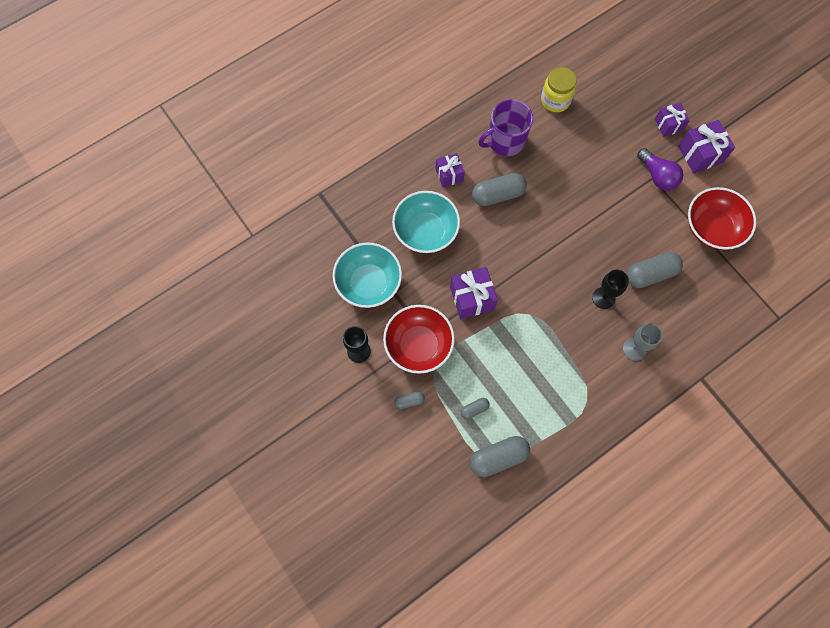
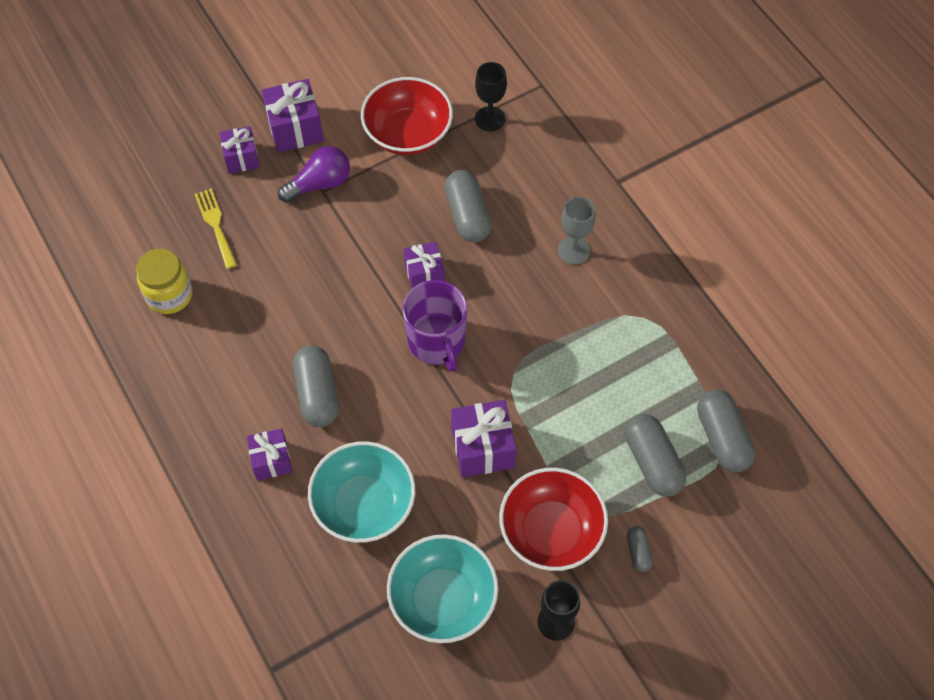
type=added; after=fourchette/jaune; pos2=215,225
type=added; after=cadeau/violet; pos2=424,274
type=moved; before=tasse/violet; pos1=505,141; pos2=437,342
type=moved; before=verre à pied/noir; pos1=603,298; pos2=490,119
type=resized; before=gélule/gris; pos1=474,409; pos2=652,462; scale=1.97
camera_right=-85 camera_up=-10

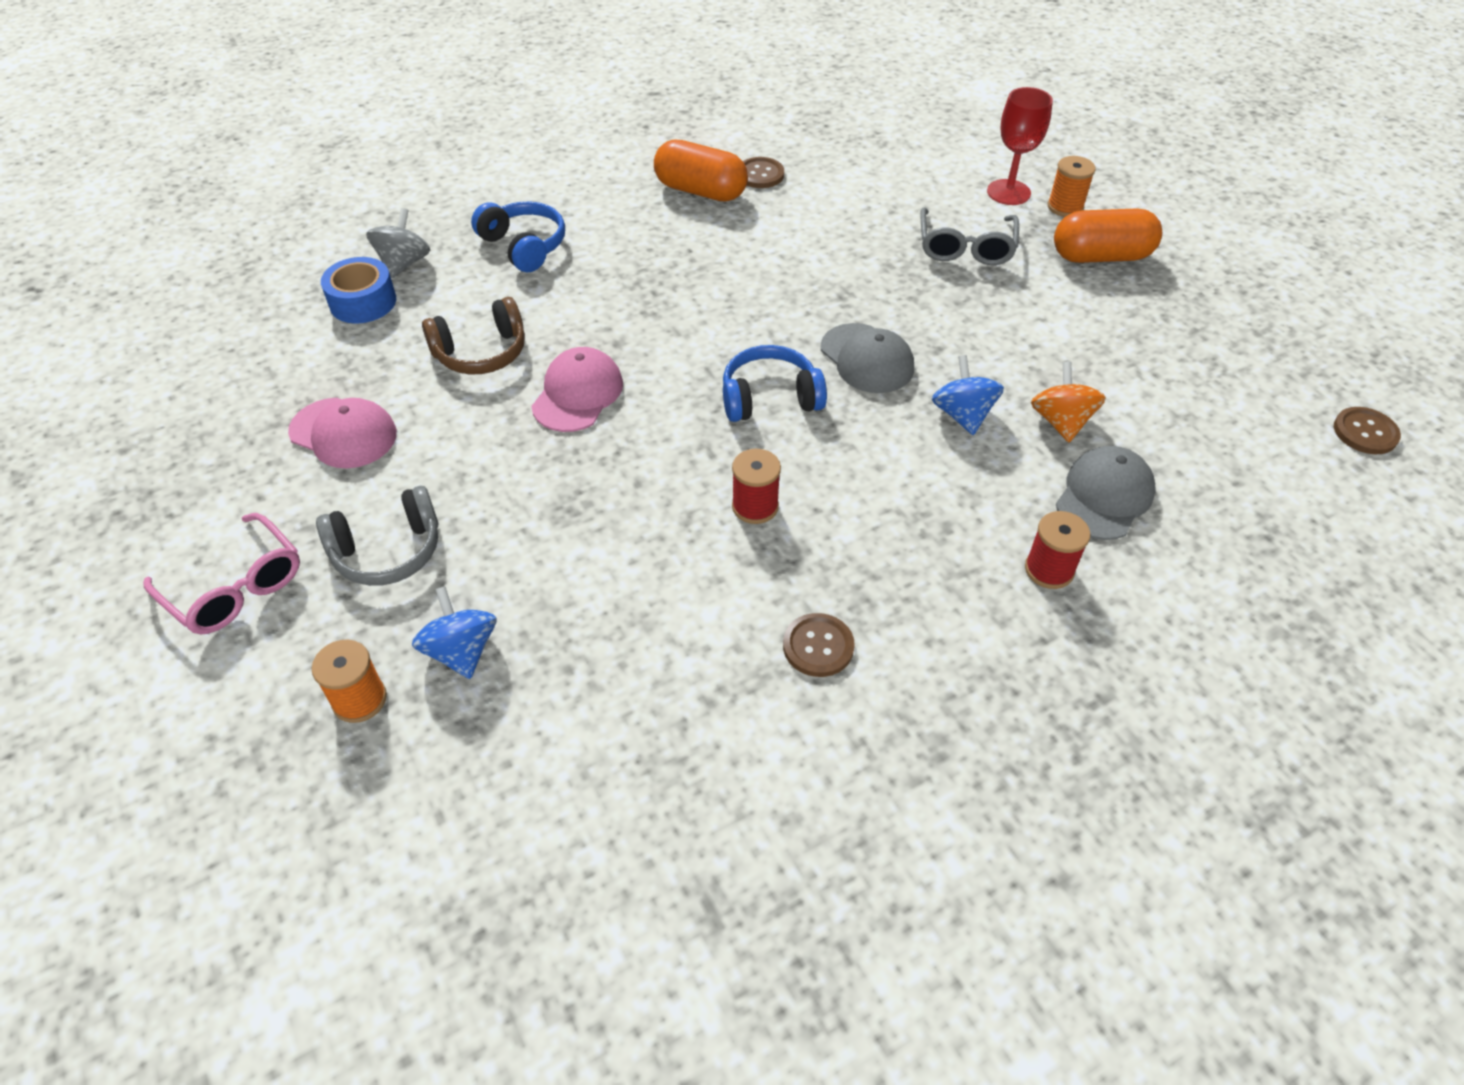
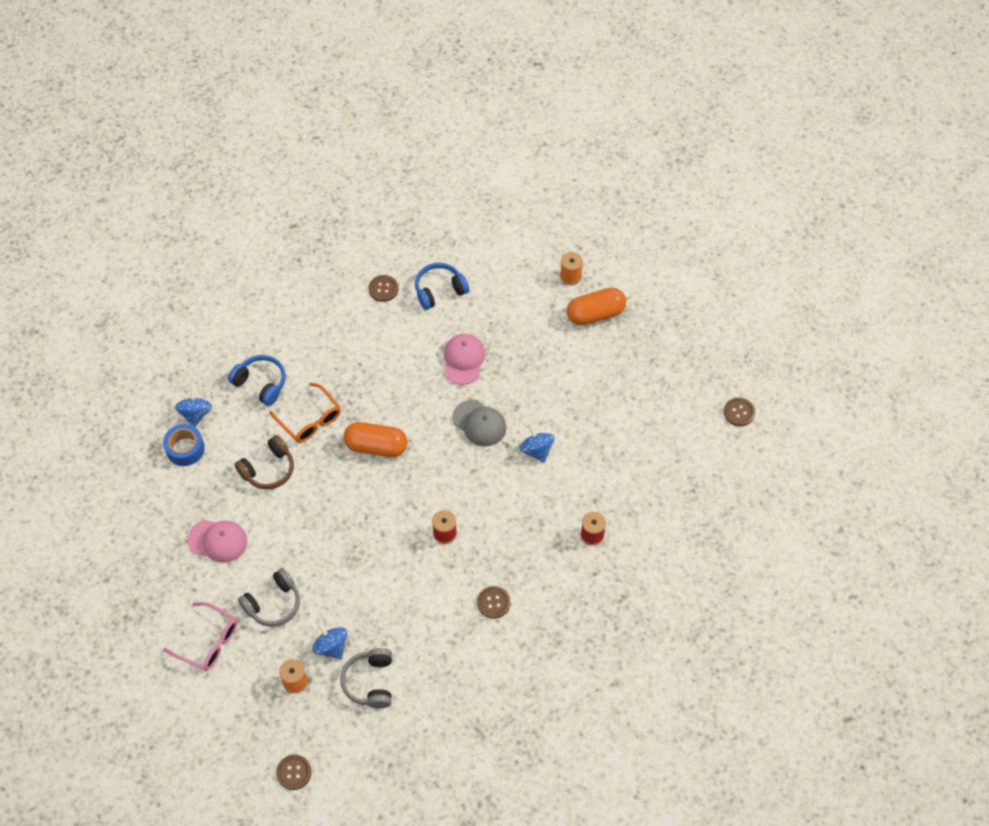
type=removed; before=lunettes/gris; pos1=965,247
type=removed; before=verre à pied/rouge; pos1=1008,192
type=removed; before=toupie/orange; pos1=1061,422
type=removed; before=casquette/gris; pos1=1104,496
type=added; after=lunettes/orange; pos2=310,420
type=added; after=bouton/marron; pos2=294,772
type=added; after=casque audio/gris; pos2=370,682
type=moved; before=casquette/rose; pos1=577,394; pos2=463,360
type=moved; before=gélule/orange; pos1=700,191; pos2=376,446
type=moved; before=casque audio/bleu; pos1=770,398; pos2=439,290
type=recoloured; before=toupie/gris; after=toupie/bleu; pos1=404,263; pos2=195,414
camera_right=-15 camera_up=10

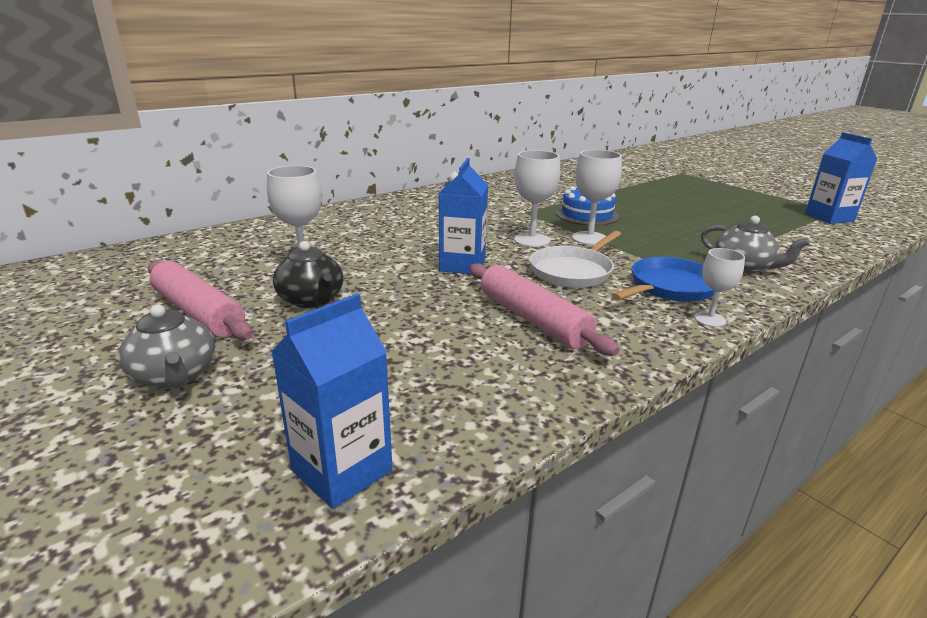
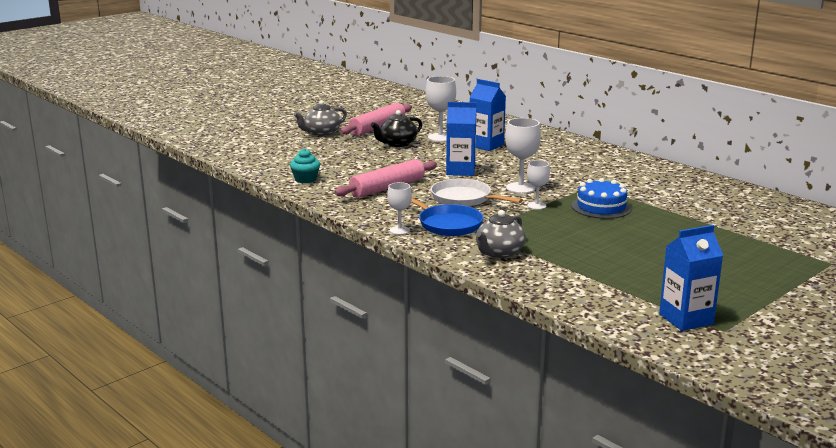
type=added; after=muffin/turquoise; pos2=305,179
type=moved; before=brique de lait/bleu; pos1=342,470; pos2=486,145
type=resized; before=verre à pied/blanc; pos1=589,238; pos2=536,206; scale=0.63
camera_right=85 camera_up=-5

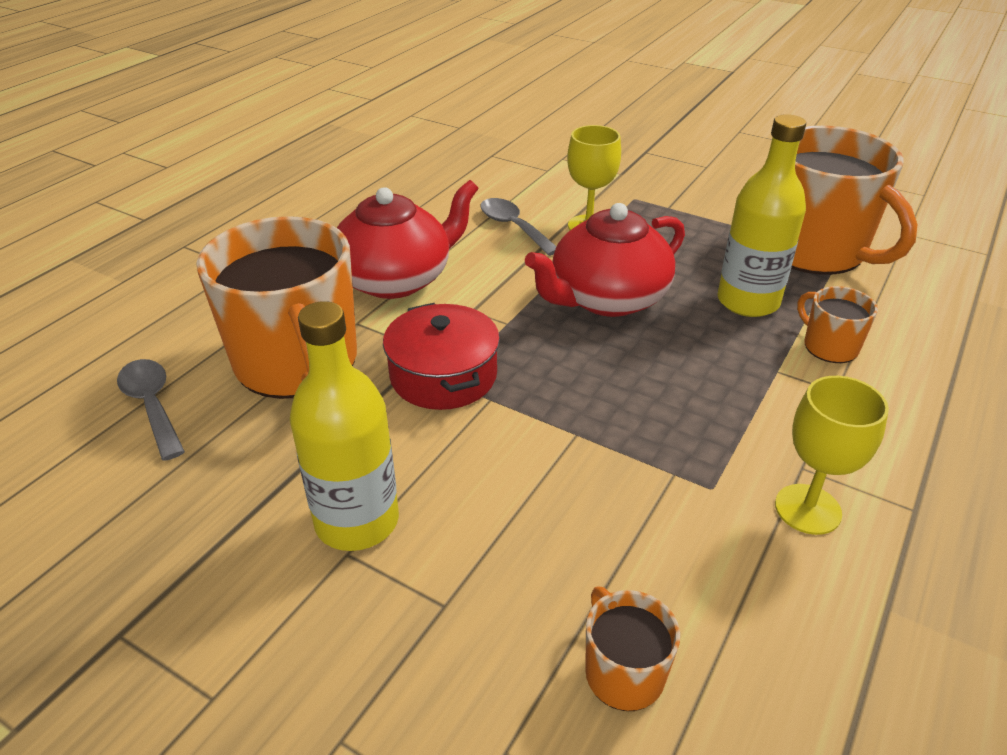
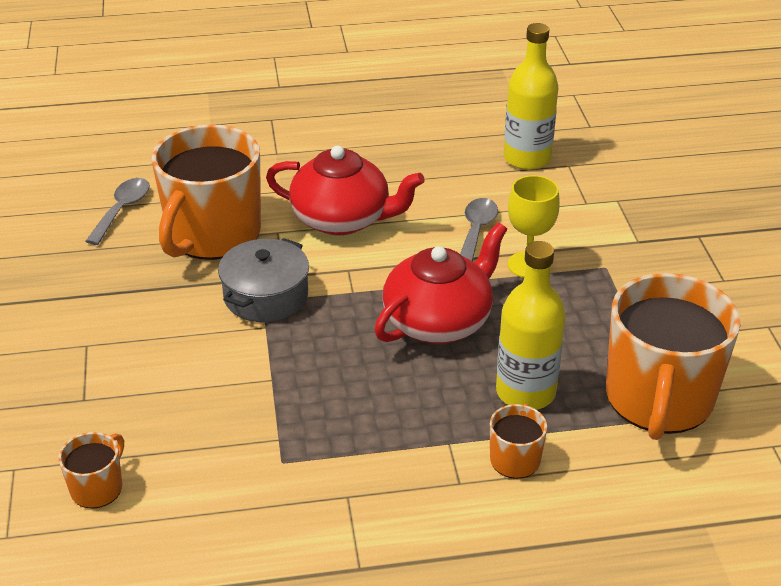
type=removed; before=verre à pied/jaune; pos1=807,509
type=moved; before=bouteille/jaune; pos1=357,521; pos2=527,158
type=recoloured; before=marmite/rouge; after=marmite/gris; pos1=443,376; pos2=266,296
type=turned; before=théière/rouge; pos1=607,298; pos2=439,321; turn=120
camera_right=50 camera_up=0

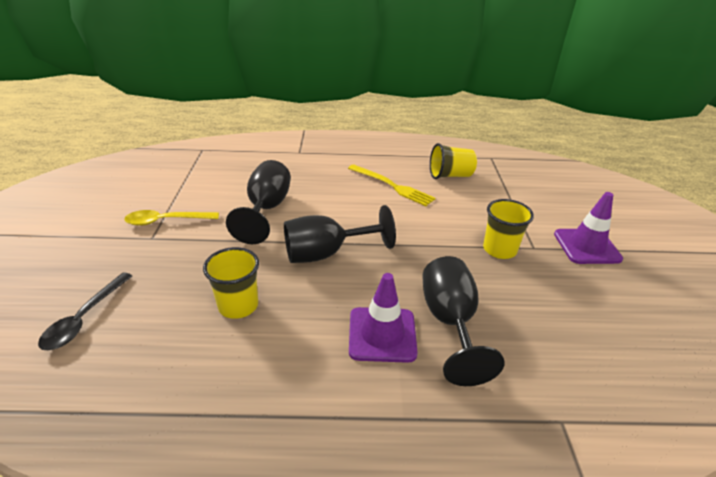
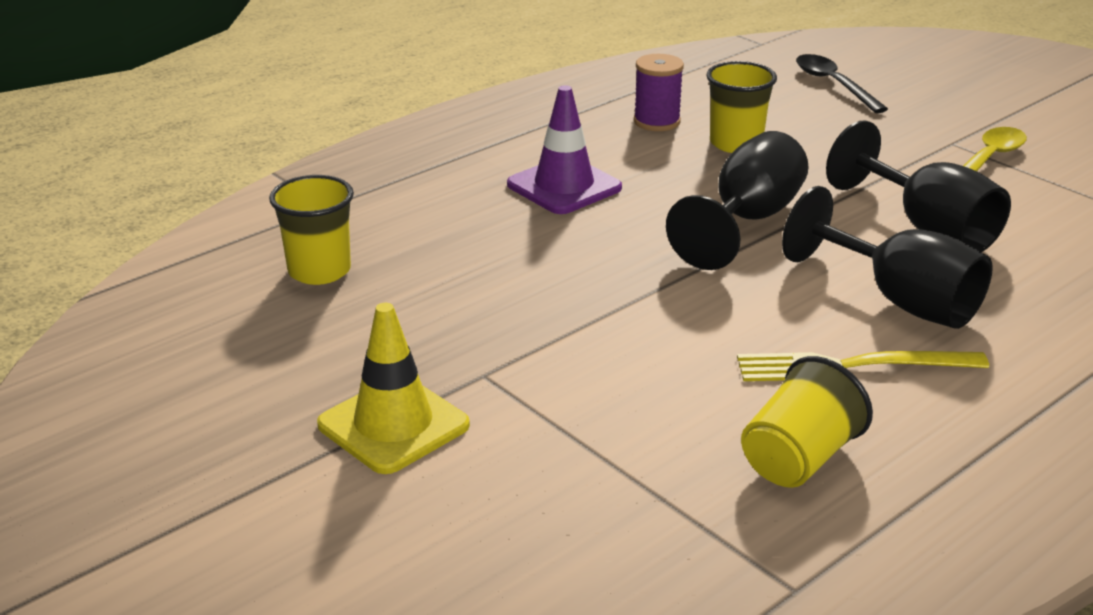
type=added; after=bobine/violet; pos2=656,122
type=moved; before=verre à pied/noir; pos1=450,322; pos2=900,301
type=moved; before=gobelet/jaune; pos1=499,250; pos2=319,271
type=recoloured; before=cône de chantier/violet; after=cône de chantier/jaune; pos1=586,246; pos2=393,425
camera_right=140 camera_up=-5

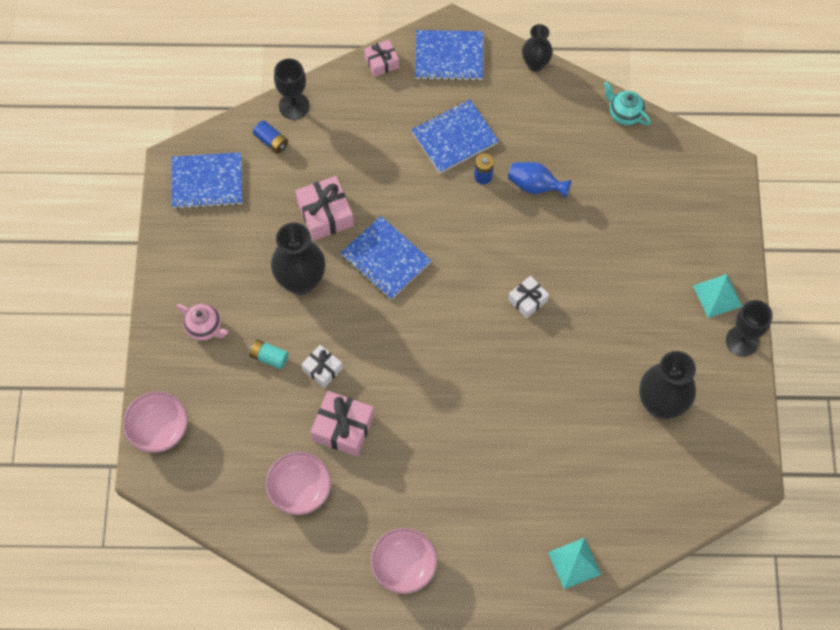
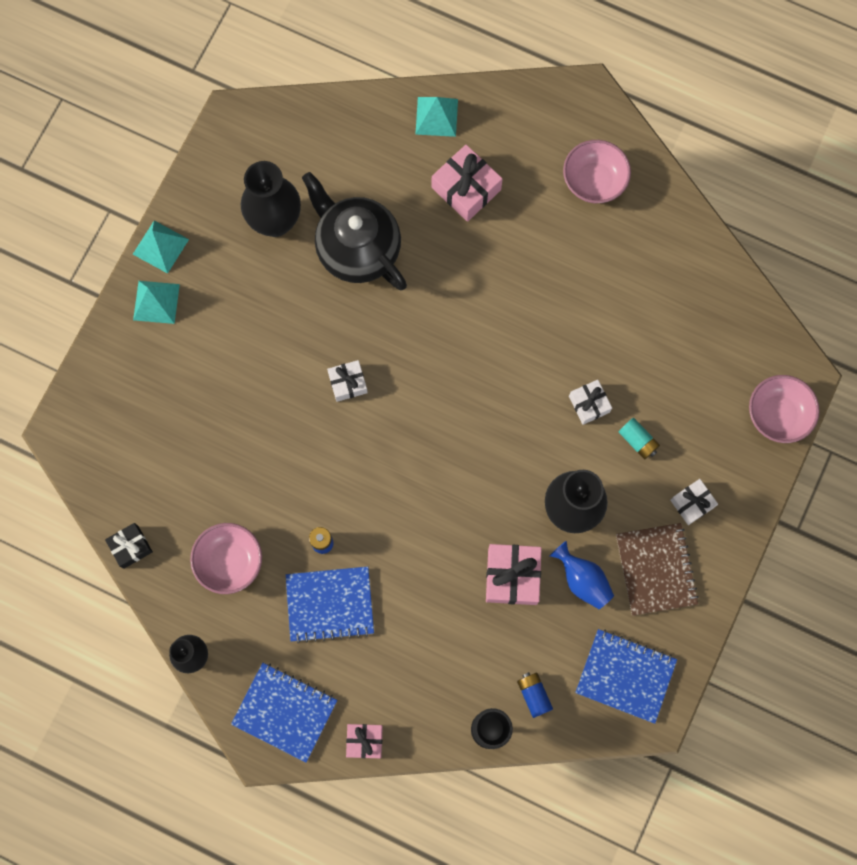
type=removed; before=carnet/bleu; pos1=385,259
type=added; after=théière/noir; pos2=357,249
type=added; after=carnet/marron; pos2=656,569
type=moved; before=bol/rose; pos1=300,490; pos2=230,562
type=moved; before=cadeau/rose; pos1=343,428; pos2=466,188
type=moved; before=vase/bleu; pos1=535,186; pos2=582,580
type=replaced; before=théière/rose; after=cadeau/blanc; pos1=204,328; pos2=692,503
type=replaced; before=théière/turquoise; after=cadeau/noir; pos1=624,114; pos2=131,547
type=replaced; before=verre à pied/noir; after=pyramide/turquoise; pos1=742,341; pos2=160,246
camera_right=-155 camera_up=10

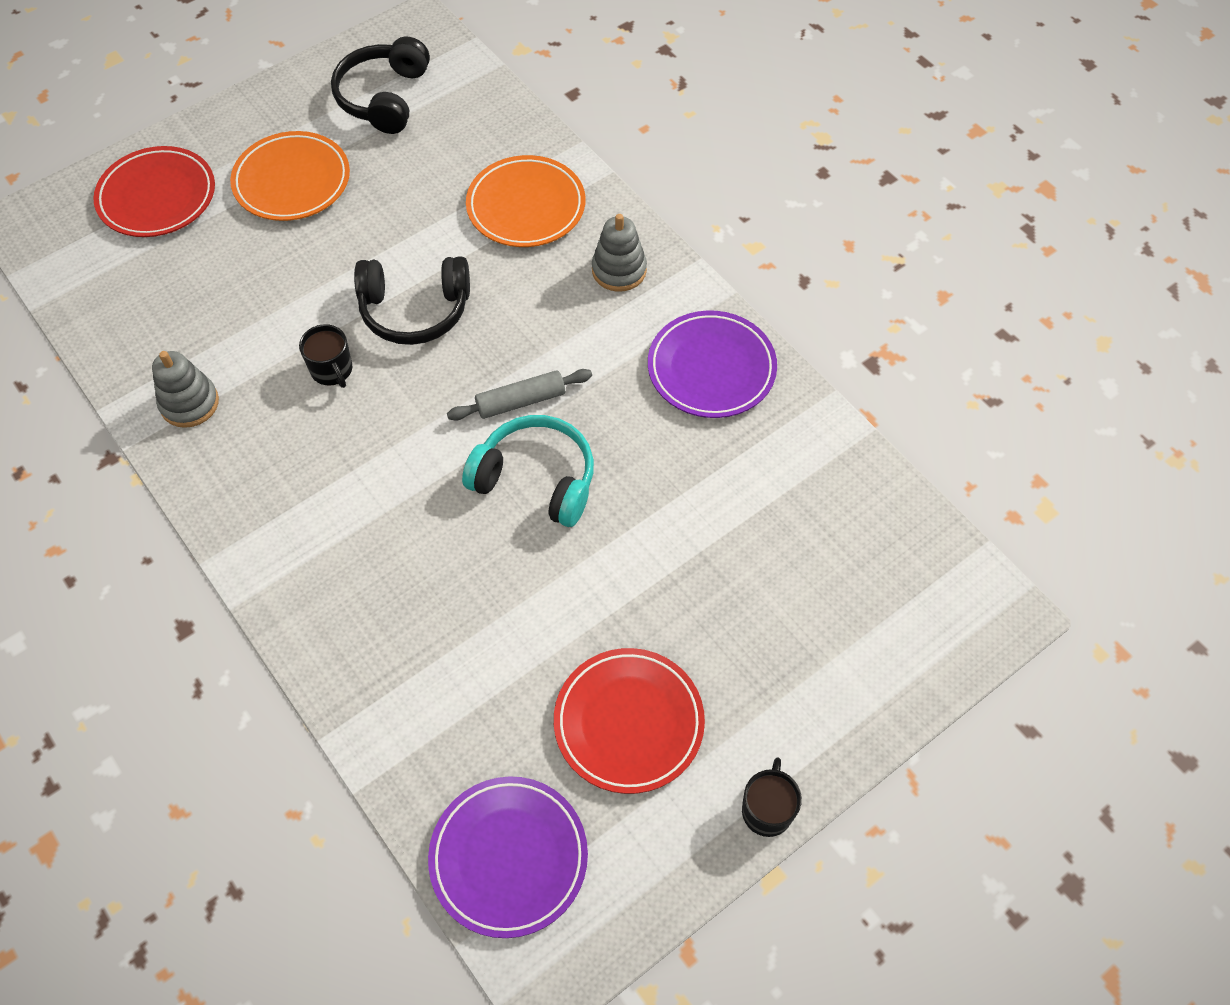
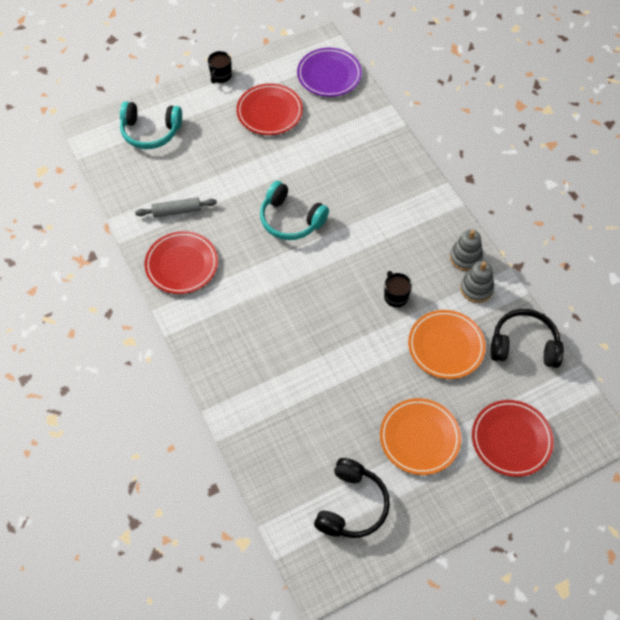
type=added; after=casque audio/turquoise; pos2=150,131
type=moved; before=casque audio/noir; pos1=415,310; pos2=524,345
type=moved; before=rouleau à pâtisserie/gris; pos1=520,401; pos2=177,211
type=moved; before=assiette/orange; pos1=526,206; pos2=446,346
type=moved; before=jouet à empiler/gris; pos1=619,270; pos2=465,257
type=recoloured; before=assiette/violet; after=assiette/rouge; pos1=711,368; pos2=182,265
camera_right=-170 camera_up=0

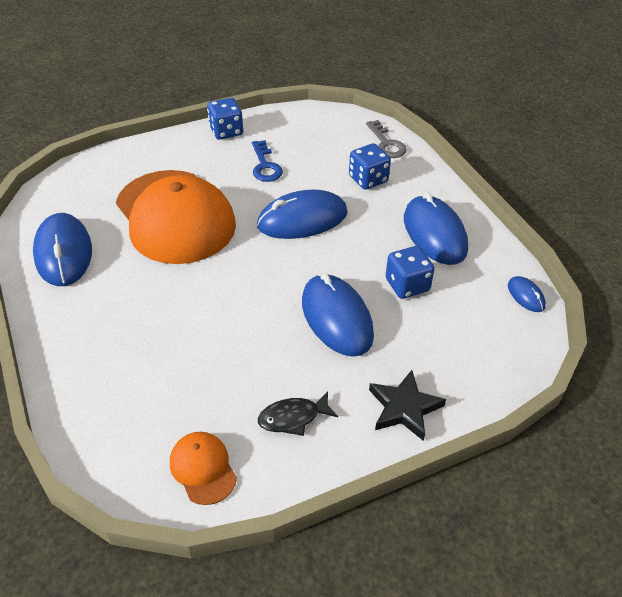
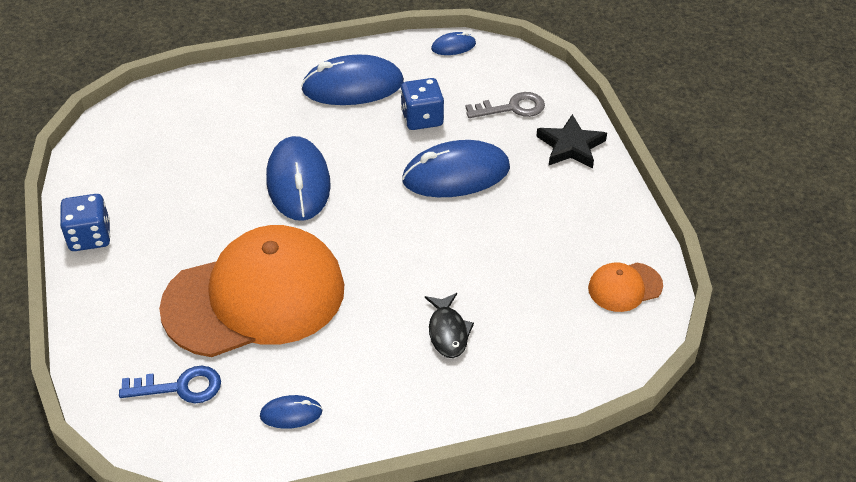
type=removed; before=dé/bleu; pos1=368,179
type=moved; before=clé/bleu; pos1=265,166; pos2=180,387
type=moved; before=poisson/noir; pos1=293,417; pos2=448,332
type=moved; before=clé/gris; pos1=386,143; pos2=512,108
type=resized; before=souris/bleu; pos1=63,253; pos2=291,414; scale=0.47
camera_right=-80 camera_up=0

